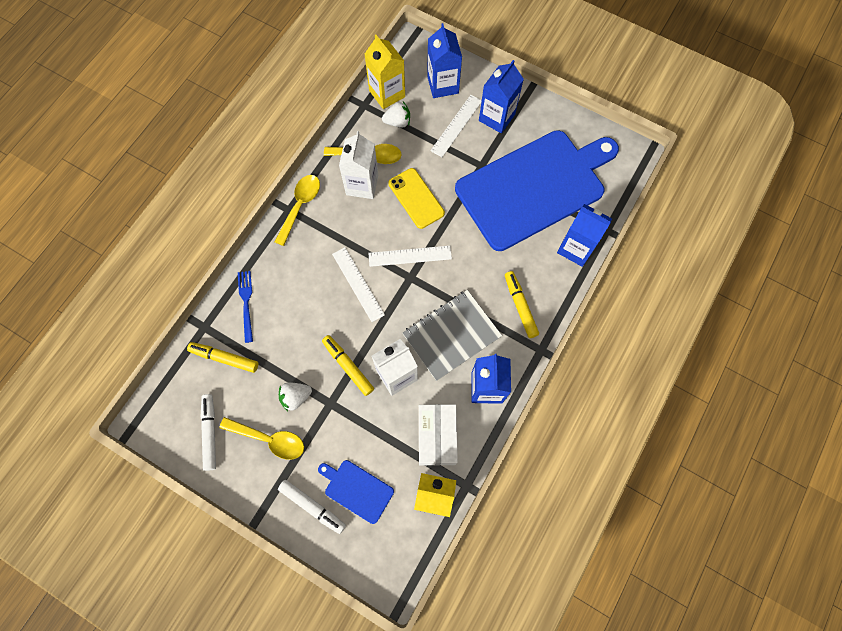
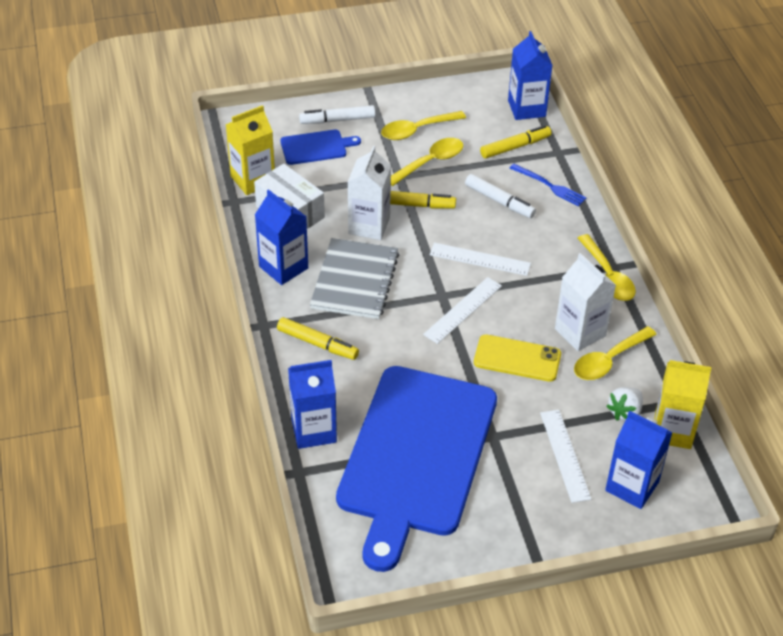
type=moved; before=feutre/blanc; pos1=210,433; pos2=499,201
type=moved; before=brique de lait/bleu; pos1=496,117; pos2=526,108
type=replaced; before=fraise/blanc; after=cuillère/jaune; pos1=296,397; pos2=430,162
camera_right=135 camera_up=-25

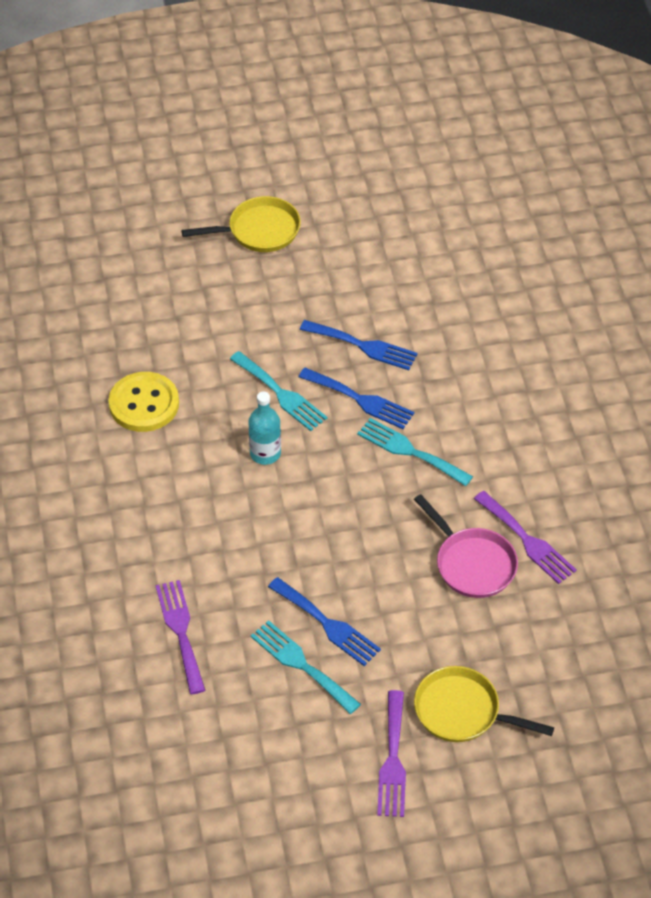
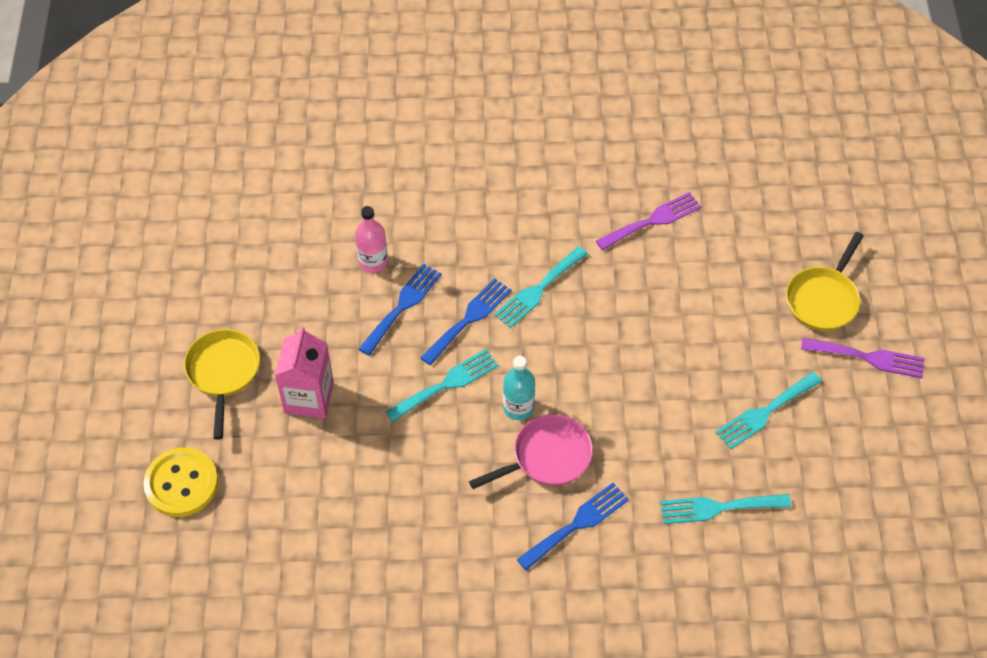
type=added; after=brique de lait/rose; pos2=309,397
type=added; after=bouteille/rose; pos2=373,262
type=moved; before=bouton/jaune; pos1=144,404; pos2=181,483
type=moved; before=fourchette/bleu; pos1=327,624; pos2=577,524
type=moved; before=poêle/rose; pos1=472,564; pos2=547,457
type=recoloured; before=fourchette/violet; after=fourchette/turquoise; pos1=180,631; pos2=718,508
camera_right=-80 camera_up=5

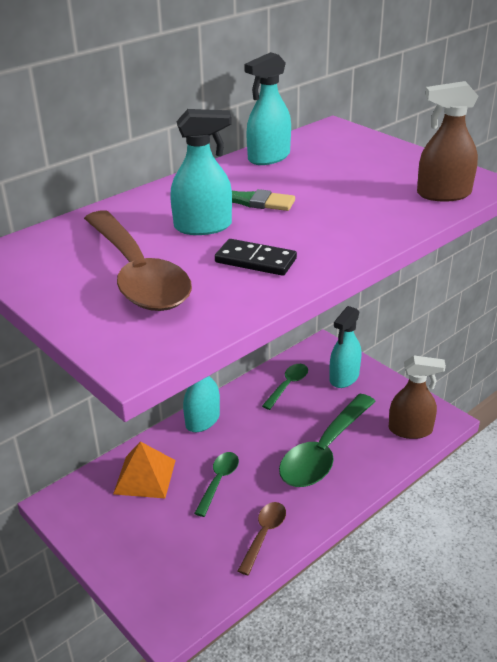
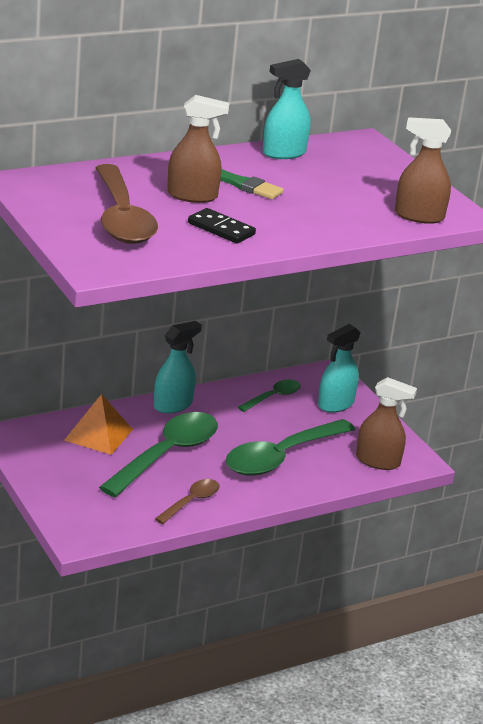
type=recoloured; before=vaporisateur/turquoise; after=vaporisateur/marron; pos1=203,227; pos2=192,196
type=resized; before=cuillère/vert; pos1=219,481; pos2=167,454; scale=1.97
camera_right=10 camera_up=-5

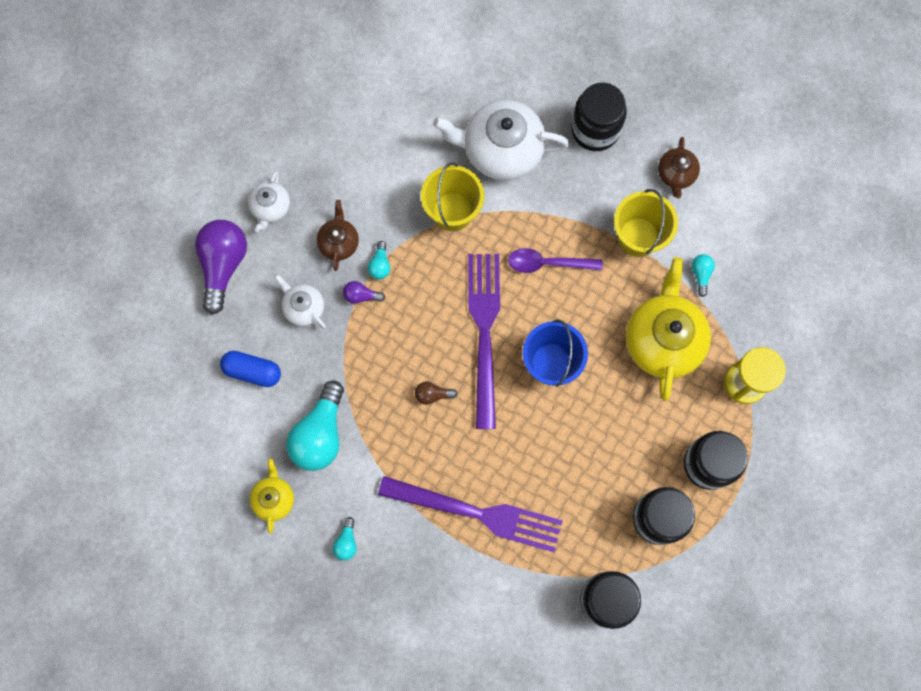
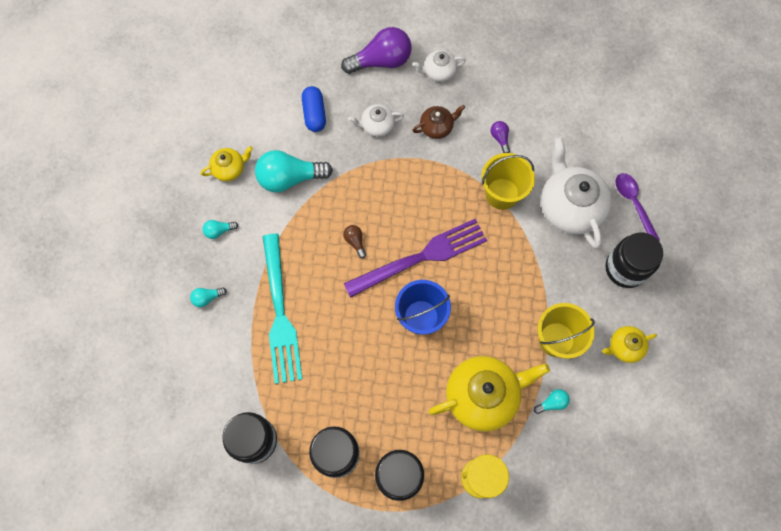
type=moved; before=ampoule/violet; pos1=361,295; pos2=500,138
type=moved; before=ampoule/turquoise; pos1=380,265; pos2=207,298
type=moved; before=cuillère/violet; pos1=547,263; pos2=633,203
type=recoloured; before=fourchette/violet; after=fourchette/turquoise; pos1=477,513; pos2=280,313
type=recoloured; before=théière/marron; after=théière/jaune; pos1=676,174; pos2=624,347
type=turned; before=théière/blanc; pos1=303,307; pos2=377,125; turn=-120
camera_right=65 camera_up=-5

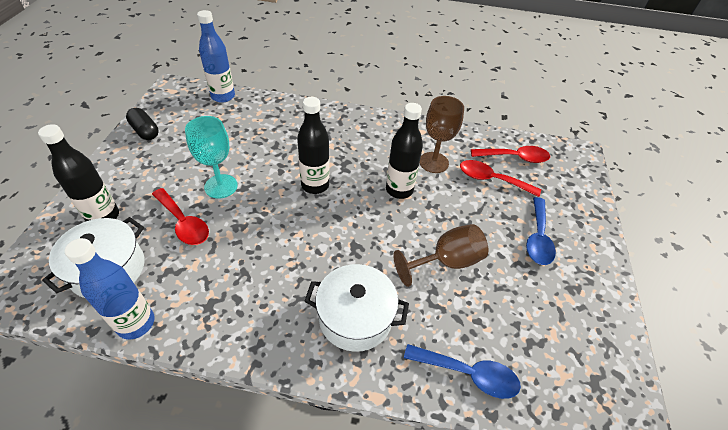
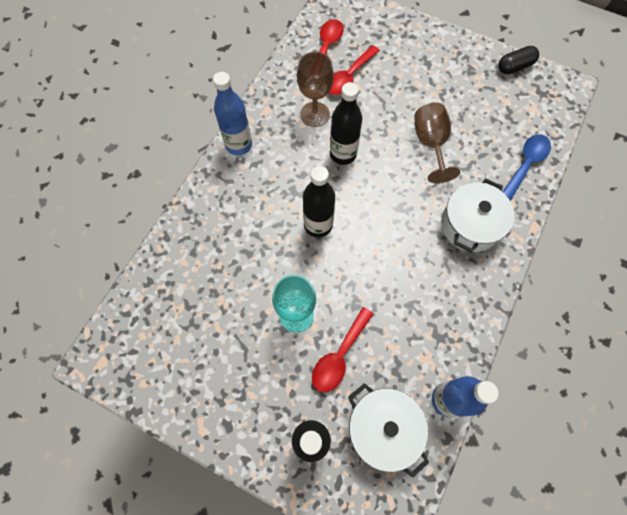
type=removed; before=cuillère/bleu; pos1=537,237
type=moved; before=gélule/noir; pos1=145,131; pos2=514,66
type=moved; before=bouteille/bleu; pos1=223,96; pos2=239,145
type=turned; before=cuillère/rouge; pos1=183,223; pos2=339,355; turn=150
camera_right=-70 camera_up=20

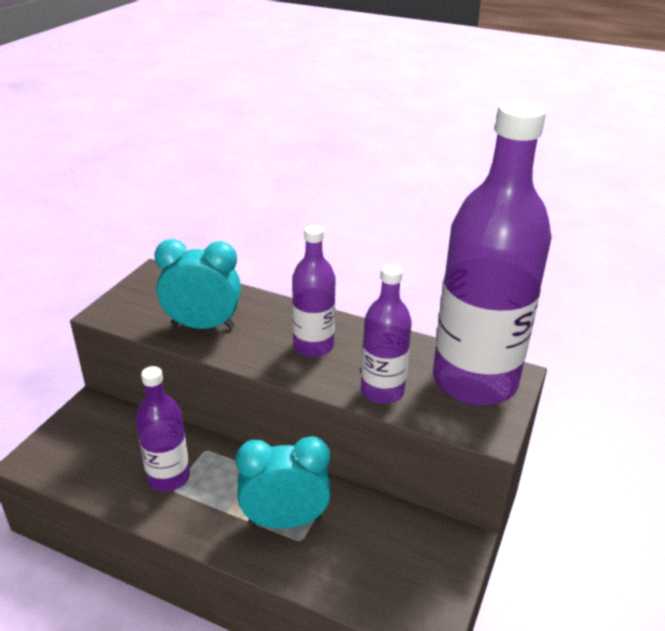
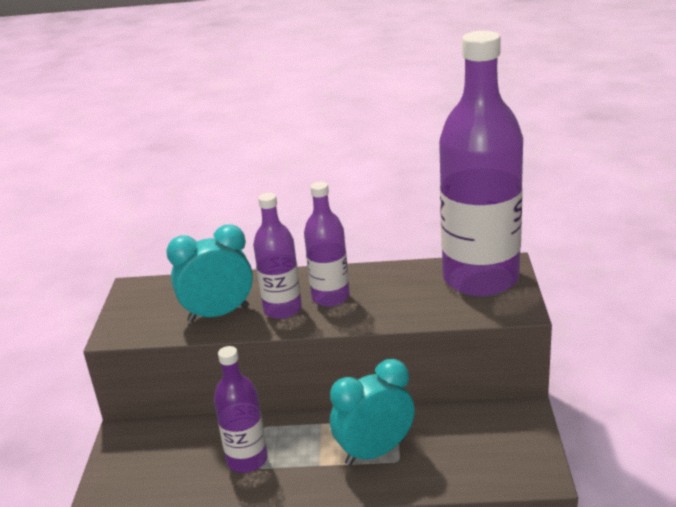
type=moved; before=bouteille/violet; pos1=382,391; pos2=282,309
camera_right=-20 camera_up=-5

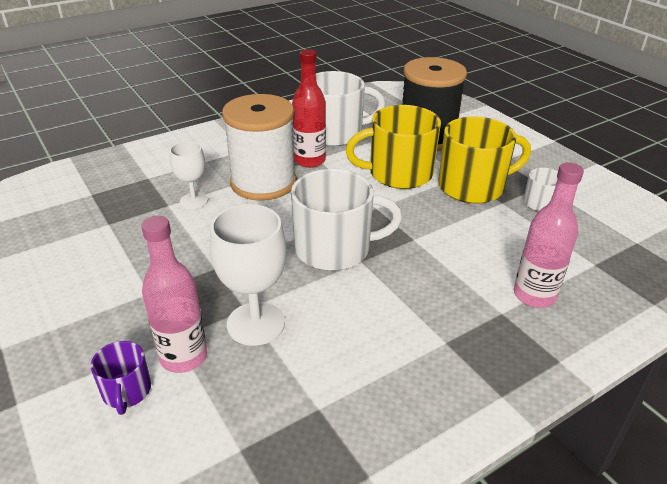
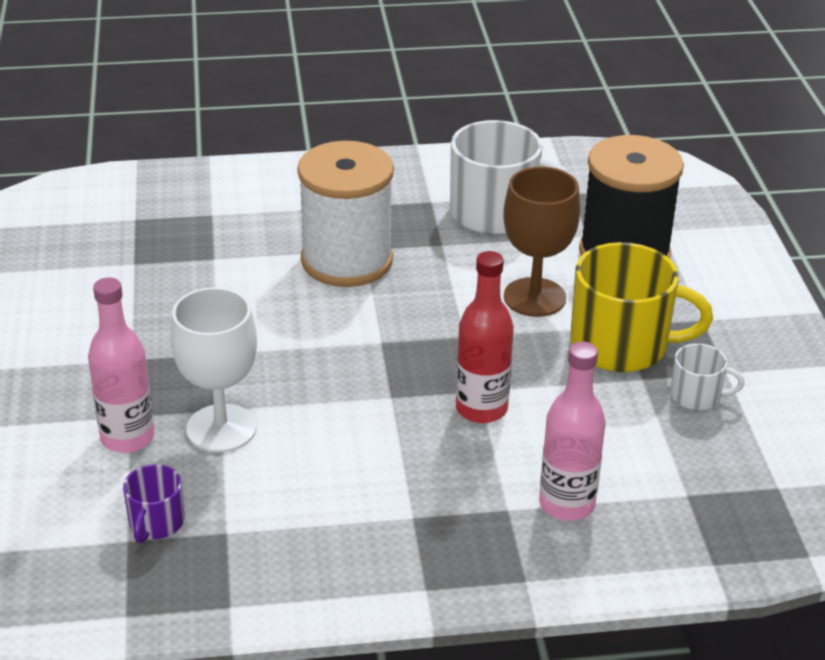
type=removed; before=verre à pied/blanc; pos1=194,201
type=removed; before=tasse/blanc; pos1=335,249
type=moved; before=tasse/violet; pos1=126,391; pos2=156,523
type=moved; before=bouteille/rouge; pos1=309,160; pos2=481,409
type=replaced; before=tasse/jaune; after=verre à pied/marron; pos1=398,173; pos2=534,297
camera_right=25 camera_up=0

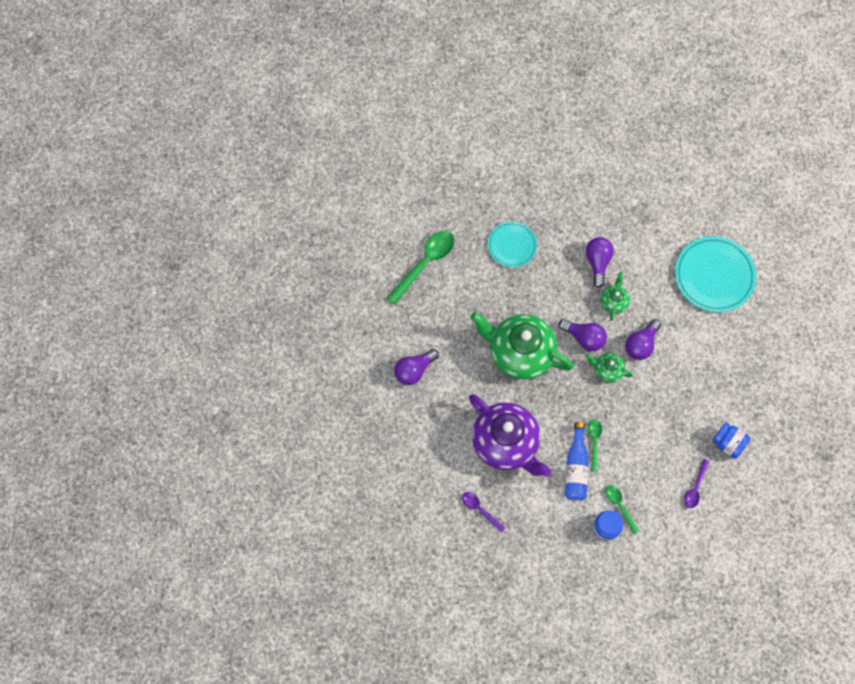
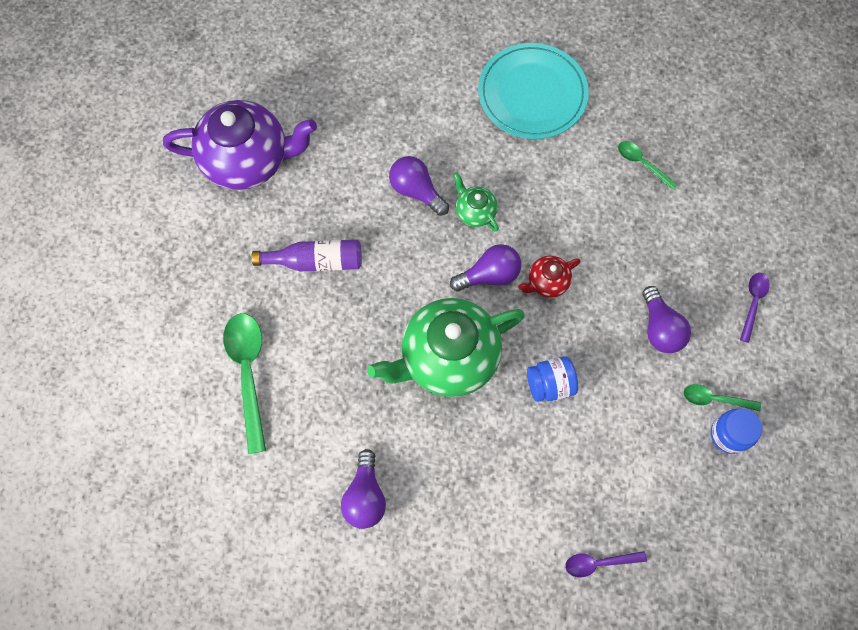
type=removed; before=bouteille/bleu; pos1=576,468
type=moved; before=théière/violet; pos1=506,443; pos2=248,160
type=moved; before=cuillère/vert; pos1=594,442; pos2=642,163
type=moved; before=ampoule/violet; pos1=641,344; pos2=660,328
type=moved; before=bocal/bleu; pos1=728,443; pos2=550,384
type=replaced; before=assiette/turquoise; after=bouteille/violet; pos1=512,245; pos2=315,261
type=recoloured; before=théière/vert; after=théière/rouge; pos1=607,370; pos2=547,282
type=turned; before=cuillère/violet; pos1=695,488; pos2=753,303; turn=-135
camera_right=-50 camera_up=0

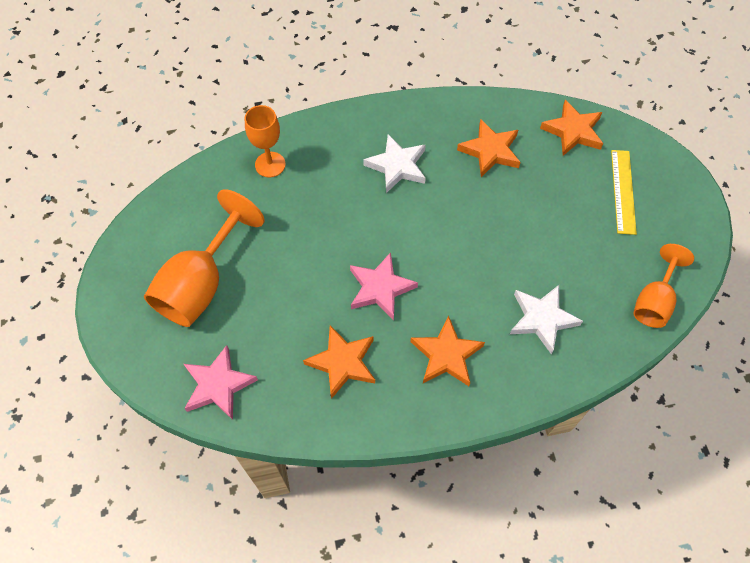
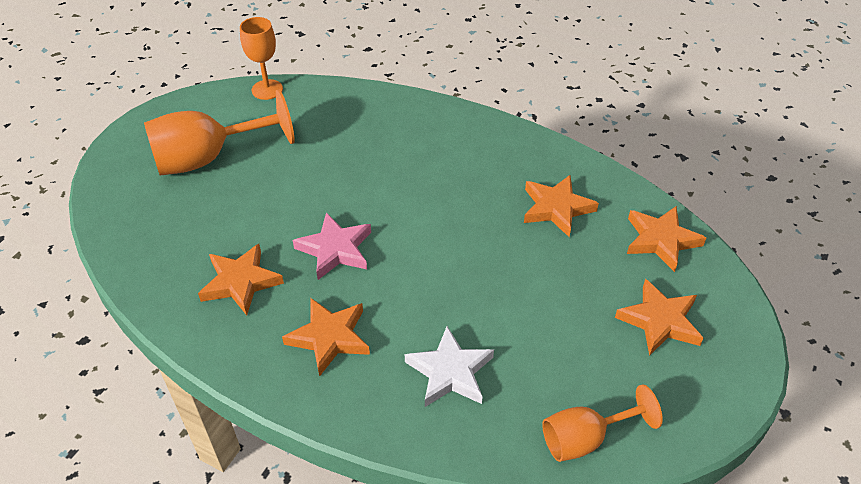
type=removed; before=étoile/rose; pos1=218,385
type=removed; before=étoile/blanc; pos1=397,166
type=moved; before=verre à pied/orange; pos1=270,164; pos2=267,89
type=replaced; before=règle/jaune; after=étoile/orange; pos1=623,191; pos2=659,321
camera_right=40 camera_up=-15

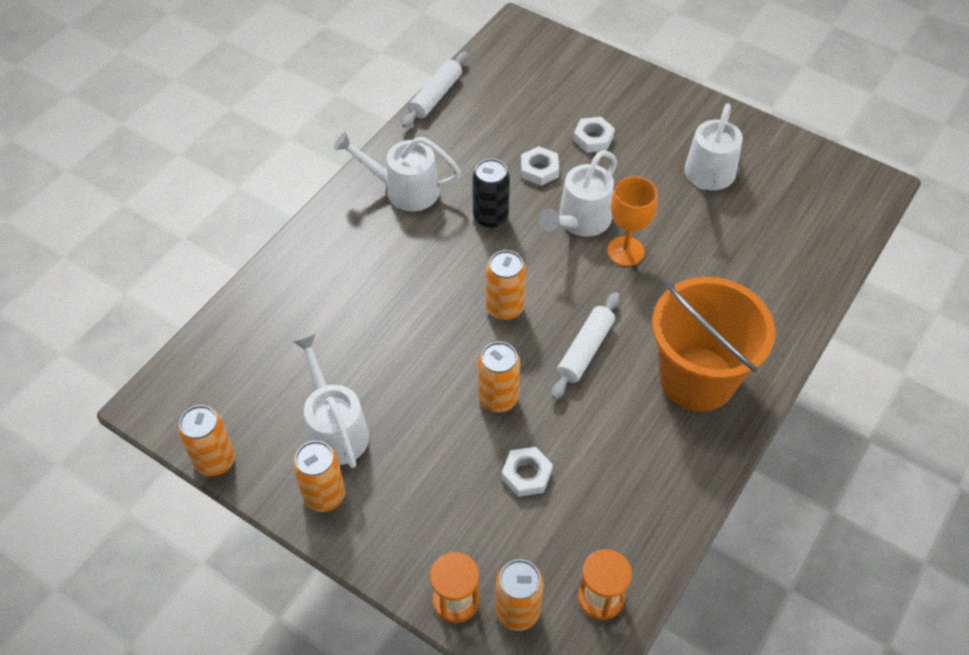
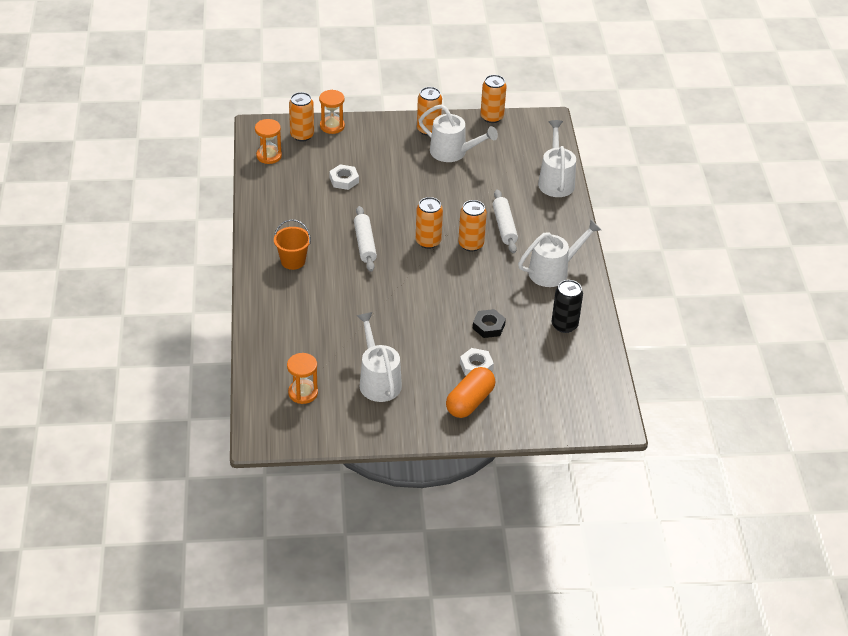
type=removed; before=verre à pied/orange; pos1=625,251
type=added; after=sablier/orange; pos2=303,393
type=added; after=gélule/orange; pos2=470,402
type=moved; before=rouleau à pâtisserie/blanc; pos1=436,96; pos2=504,226
type=moved; before=canette/noir; pos1=490,217; pos2=564,325
type=moved; before=canette/orange; pos1=498,398; pos2=471,244
type=moved; before=arrosoir/blanc; pos1=580,222; pos2=555,180
type=recoloured; before=écrou/blanc; after=écrou/noir; pos1=539,169; pos2=488,326
type=resized; before=seau/orange; pos1=697,378; pos2=293,261; scale=0.48
camera_right=140 camera_up=-10

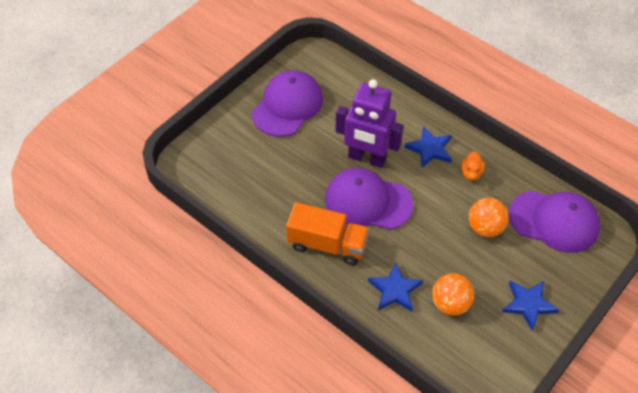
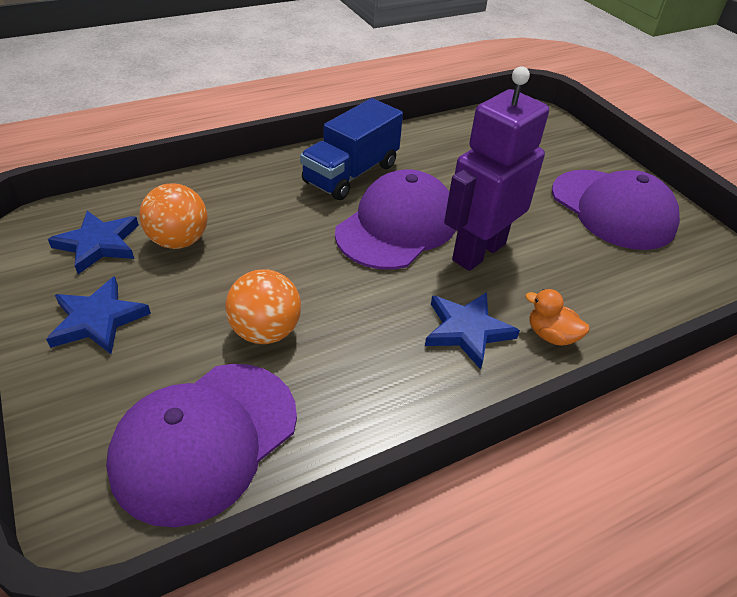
type=moved; before=étoile/bleu; pos1=395,290; pos2=99,244
type=moved; before=canard/orange; pos1=471,173; pos2=551,335
type=recoloured; before=camion/orange; after=camion/bleu; pos1=327,244; pos2=351,174
camera_right=110 camera_up=-10

